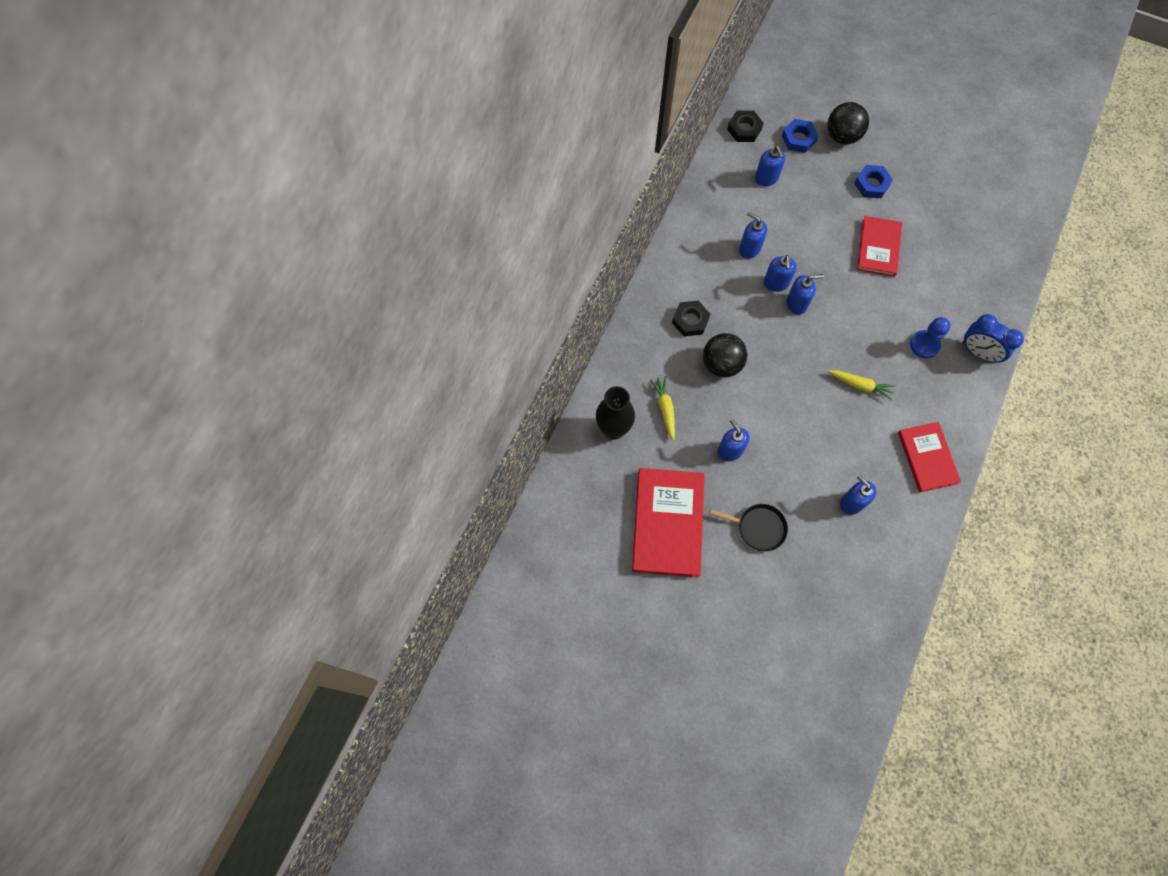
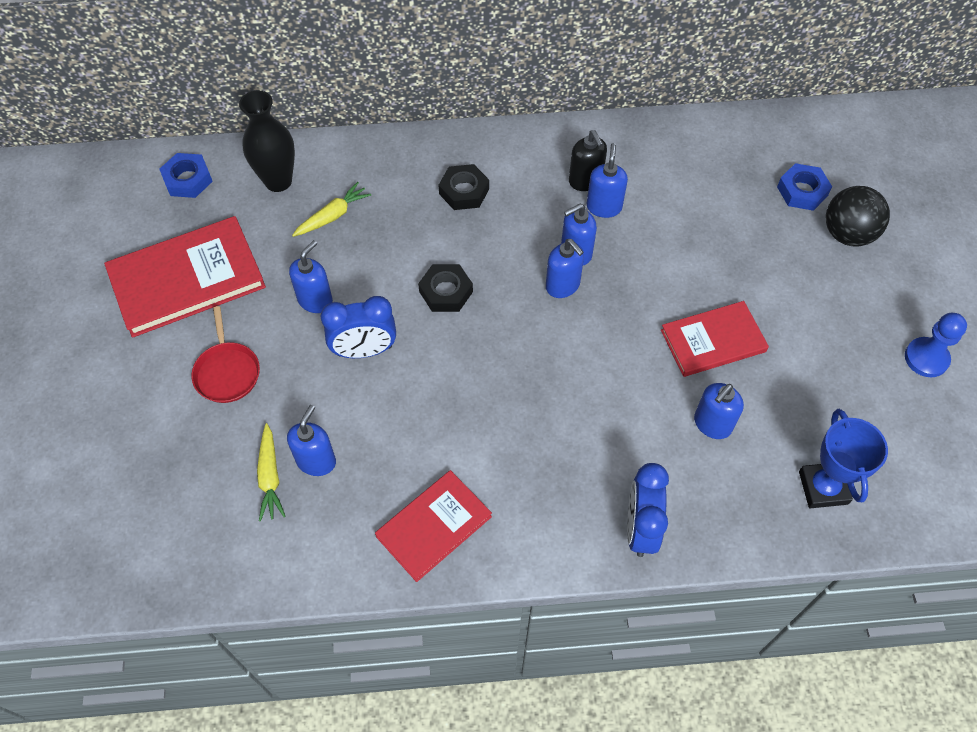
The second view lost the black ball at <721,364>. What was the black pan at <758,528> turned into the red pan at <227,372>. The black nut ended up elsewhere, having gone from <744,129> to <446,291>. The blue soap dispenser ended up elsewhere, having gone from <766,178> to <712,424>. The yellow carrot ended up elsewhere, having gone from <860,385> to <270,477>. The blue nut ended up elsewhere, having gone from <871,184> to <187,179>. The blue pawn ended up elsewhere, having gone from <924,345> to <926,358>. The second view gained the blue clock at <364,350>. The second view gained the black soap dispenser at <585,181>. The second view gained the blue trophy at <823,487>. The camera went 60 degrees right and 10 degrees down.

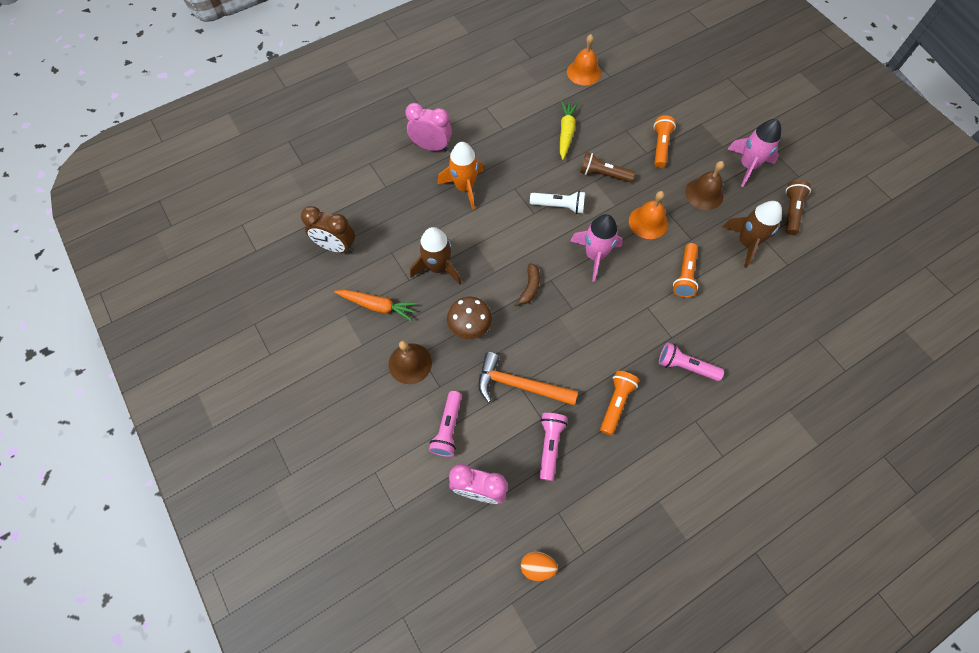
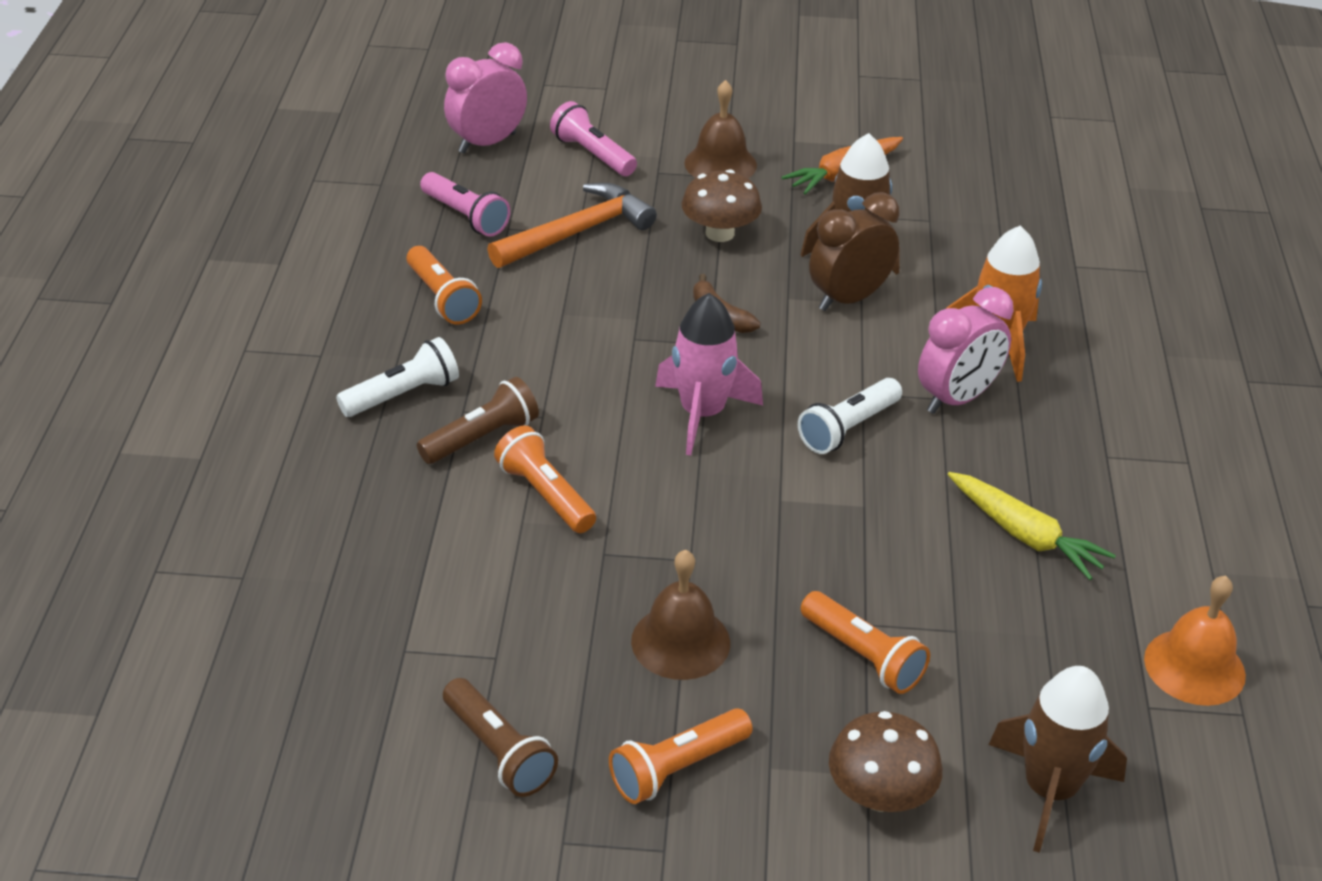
The brown clock ended up elsewhere, having gone from <336,247> to <848,299>. The pink clock ended up elsewhere, having gone from <431,147> to <957,399>. The second view lost the orange egg at <537,566>. The brown flashlight ended up elsewhere, having gone from <603,174> to <481,438>. The second view lost the orange bell at <648,222>. What was the pink flashlight at <685,366> turned into the white flashlight at <403,395>. The brown rocket ended up elsewhere, having gone from <746,243> to <1049,790>. Where the pink rocket stood at <747,166>, the orange flashlight came to stand at <677,768>. The second view gained the brown mushroom at <880,795>. The camera went 125 degrees right and 25 degrees down.

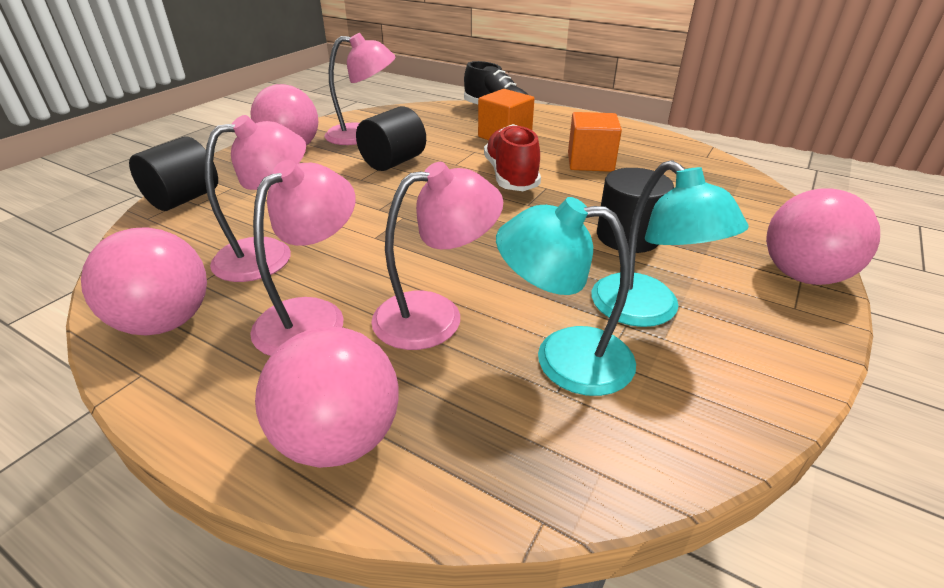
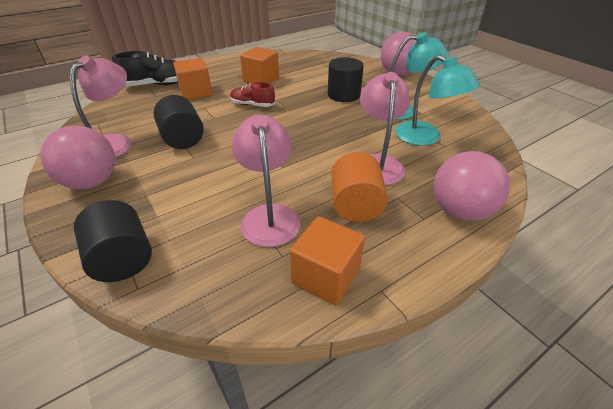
Where the pink ball stood at <165,322>, the orange cube came to stand at <326,276>. Where the pink lamp stood at <313,316>, the orange cylinder came to stand at <355,205>. The size of the red shoe at <511,176> changed by a factor of 0.65. The turquoise lamp at <563,358> ended up facing another way, 75 degrees counterclockwise from before. The camera went 65 degrees left and 5 degrees up.

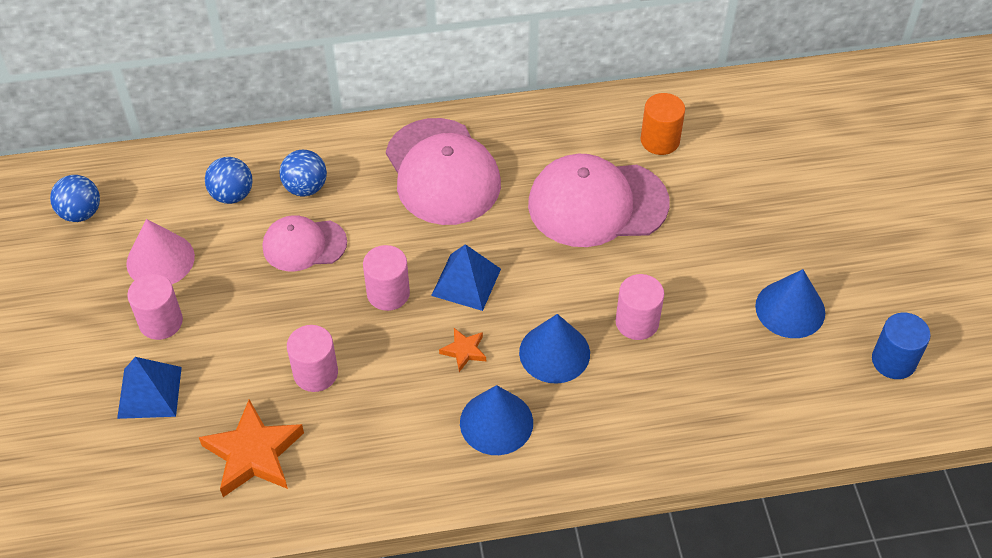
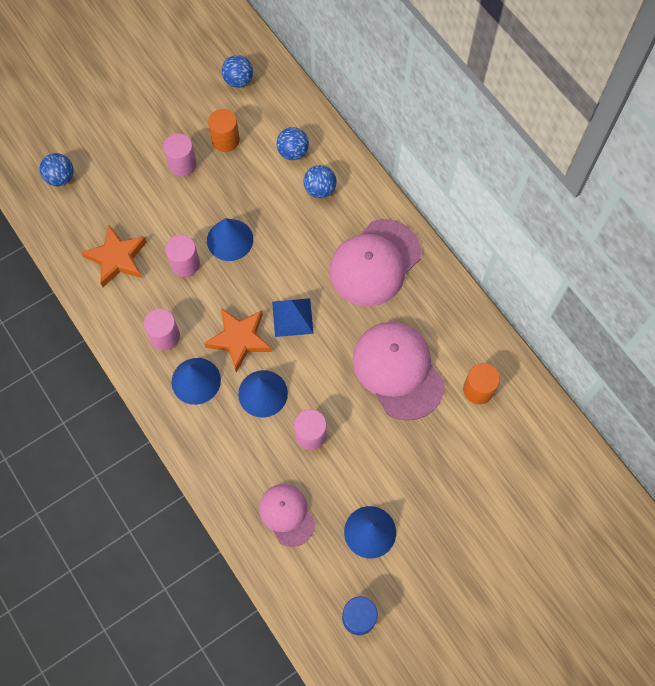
The second view lost the blue pyramid at <149,392>. Where the pink cone stood at <160,260>, the orange cylinder came to stand at <225,140>. The pink cap ended up elsewhere, having gone from <304,245> to <287,514>. The pink cylinder ended up elsewhere, having gone from <388,293> to <165,336>. The size of the orange star at <464,351> changed by a factor of 2.03. The second view gained the blue ball at <60,178>. The second view gained the blue cone at <230,239>. The camera went 65 degrees right and 15 degrees up.

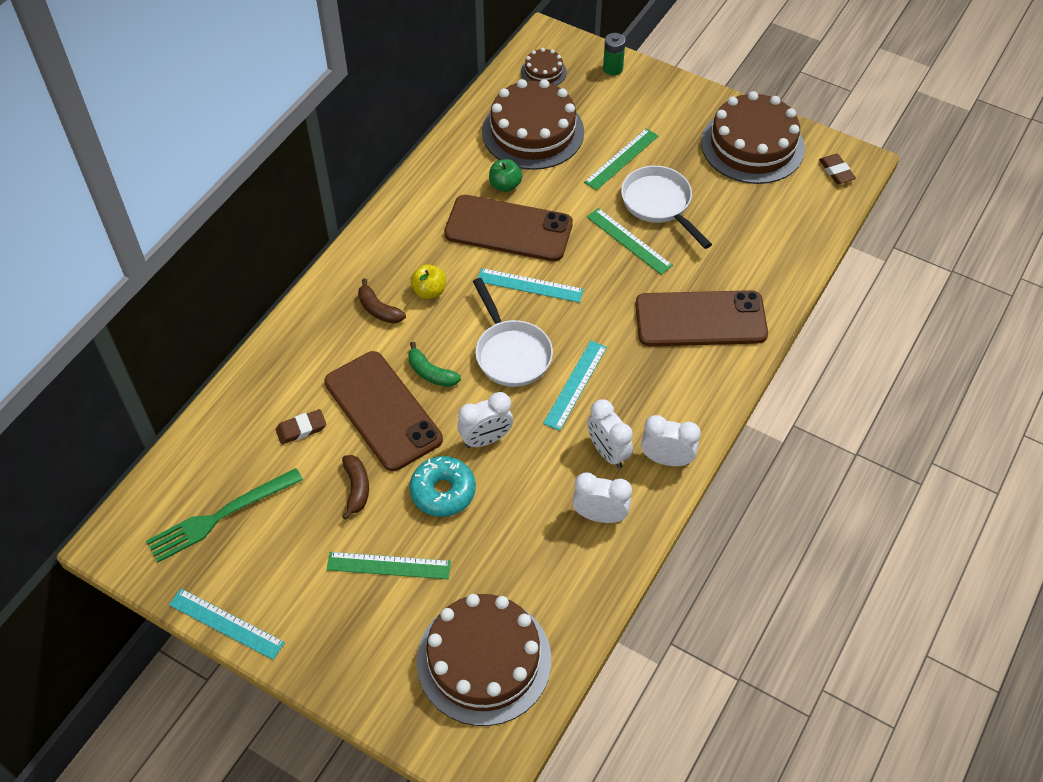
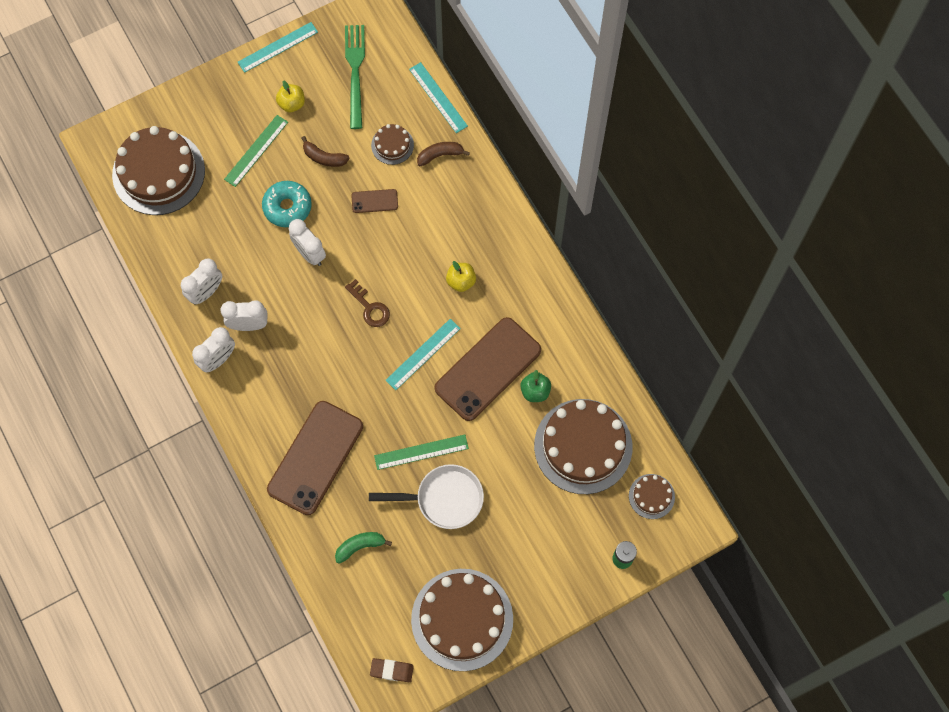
Where the brown eraser stood at <301,429>, the brown cake came to stand at <392,145>. The size of the brown phone at <383,410> changed by a factor of 0.44. The brown banana ended up elsewhere, having gone from <379,309> to <440,155>. The green banana ended up elsewhere, having gone from <431,373> to <360,546>. The white clock at <486,439> ended up facing another way, 45 degrees counterclockwise from before. Where the white pan stood at <511,353>, the brown key came to stand at <370,307>. The turquoise ruler ended up elsewhere, having gone from <575,385> to <438,97>. The second view lost the green ruler at <621,159>. The second view gained the yellow apple at <292,104>. The camera went 120 degrees right and 15 degrees up.

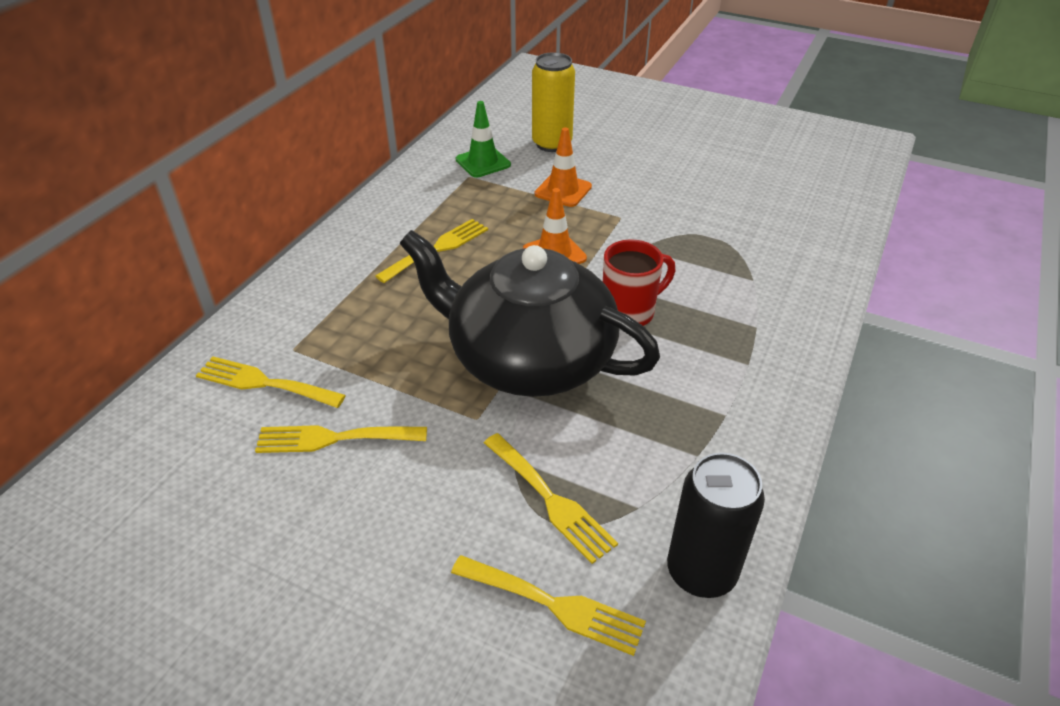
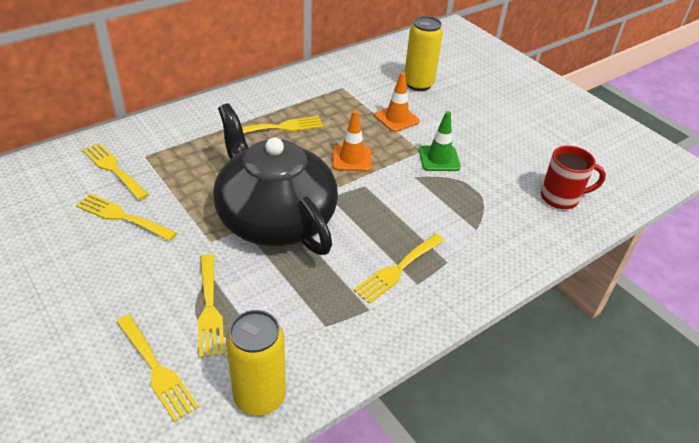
The green traffic cone ended up elsewhere, having gone from <483,162> to <439,159>. The red mug ended up elsewhere, having gone from <630,312> to <561,198>. What was the black can at <701,572> turned into the yellow can at <259,396>. The second view gained the yellow fork at <398,269>. The camera went 25 degrees right and 0 degrees up.

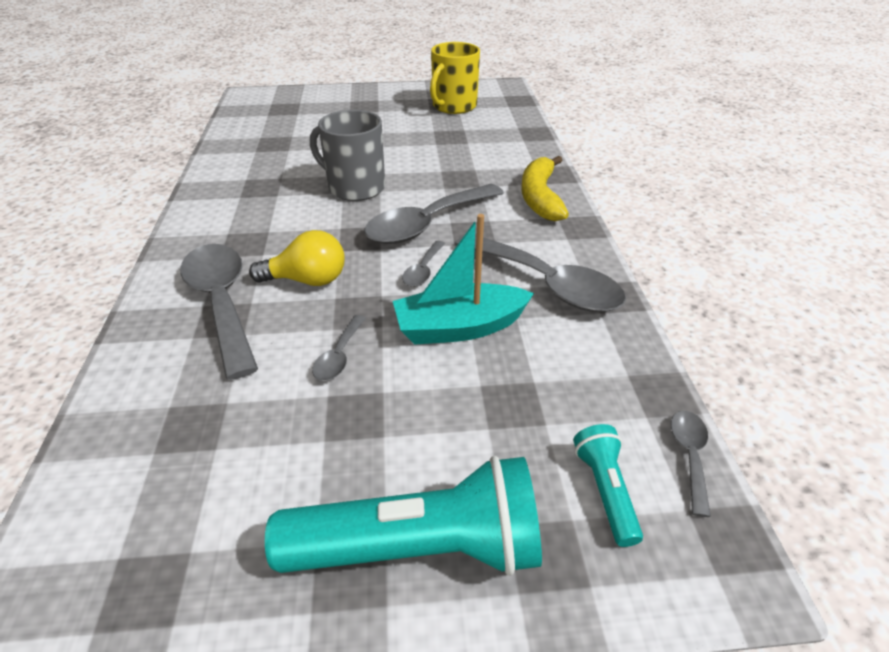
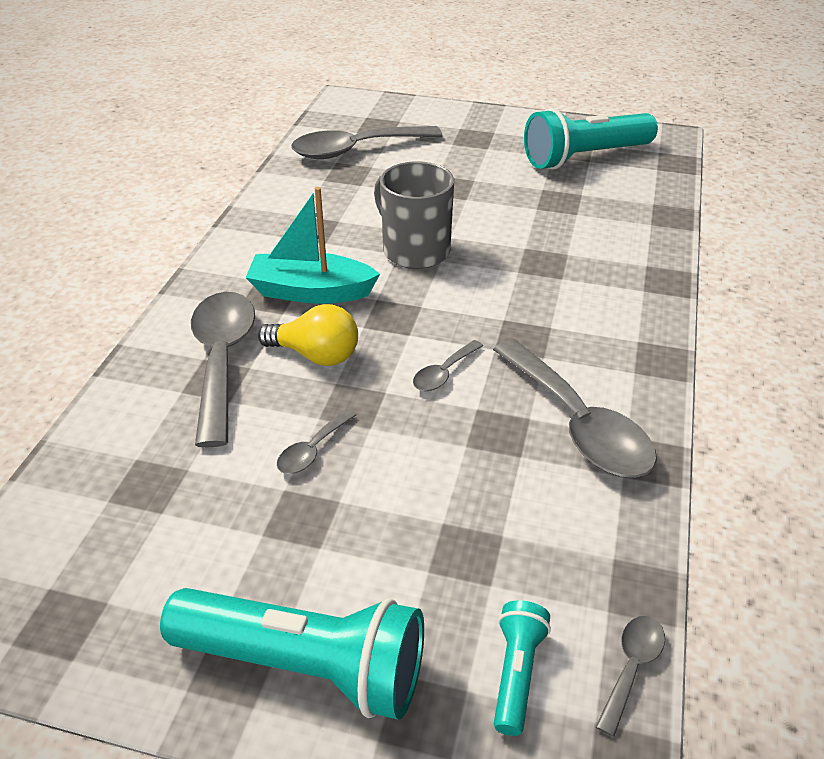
The grey spoon ended up elsewhere, having gone from <427,224> to <356,150>. The turquoise boat ended up elsewhere, having gone from <459,327> to <311,292>. Where the yellow mug stood at <453,106>, the turquoise flashlight came to stand at <584,157>. The second view lost the yellow banana at <540,197>. The camera went 20 degrees right and 0 degrees up.

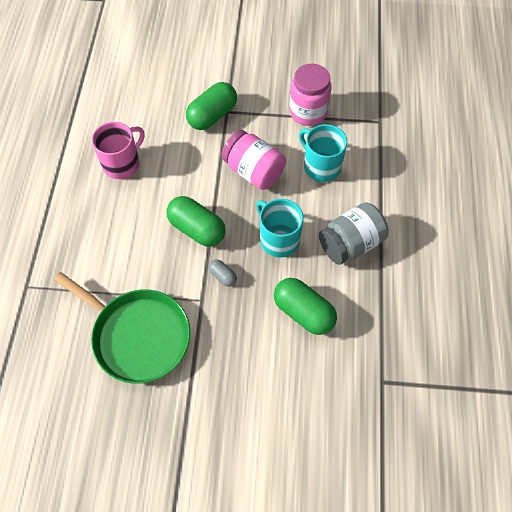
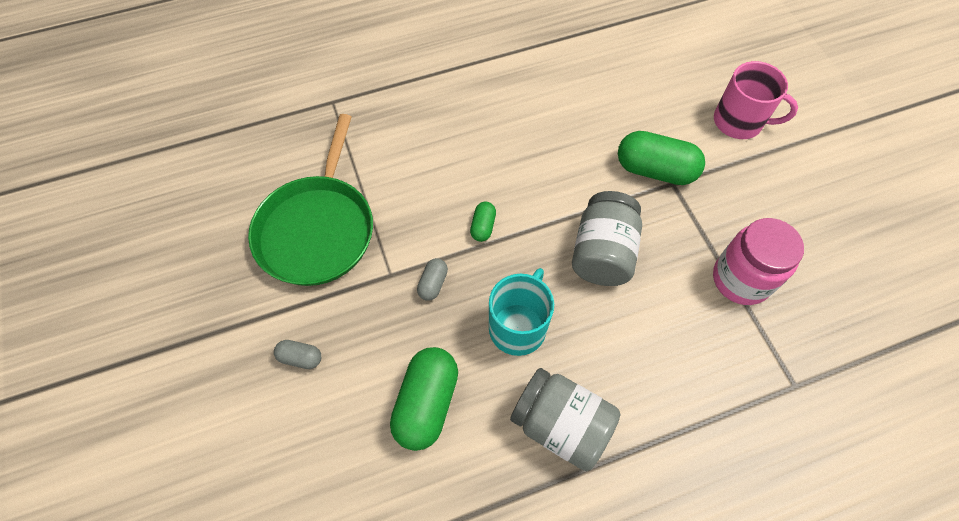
The pink mug ended up elsewhere, having gone from <122,163> to <739,122>. The size of the green capsule at <197,229> changed by a factor of 0.49. What was the pink jar at <254,171> turned into the grey jar at <602,253>. The second view lost the turquoise mug at <321,166>. The second view gained the grey capsule at <300,358>. The camera went 65 degrees right and 0 degrees up.

